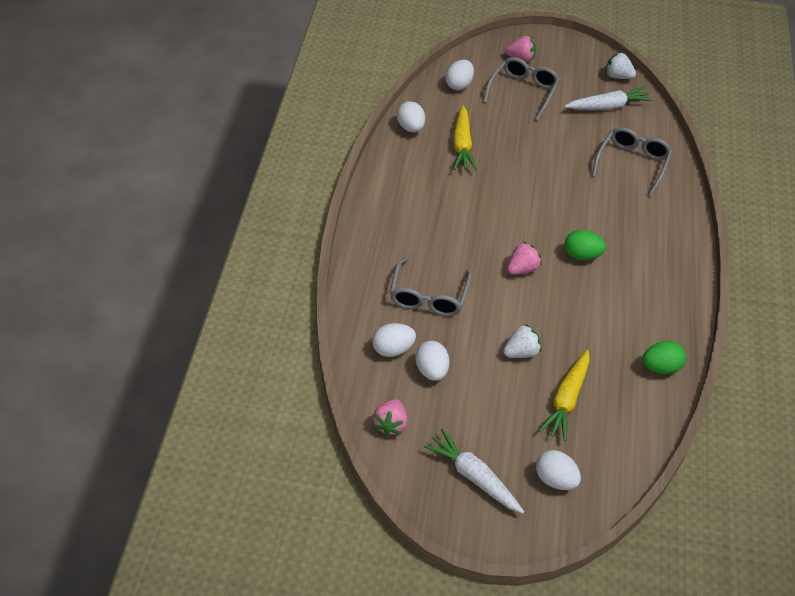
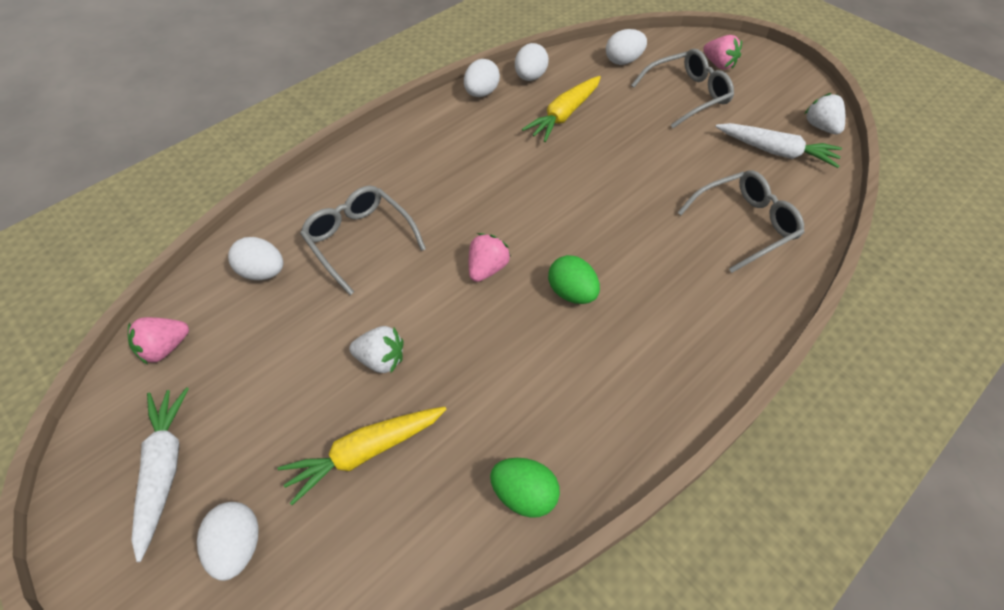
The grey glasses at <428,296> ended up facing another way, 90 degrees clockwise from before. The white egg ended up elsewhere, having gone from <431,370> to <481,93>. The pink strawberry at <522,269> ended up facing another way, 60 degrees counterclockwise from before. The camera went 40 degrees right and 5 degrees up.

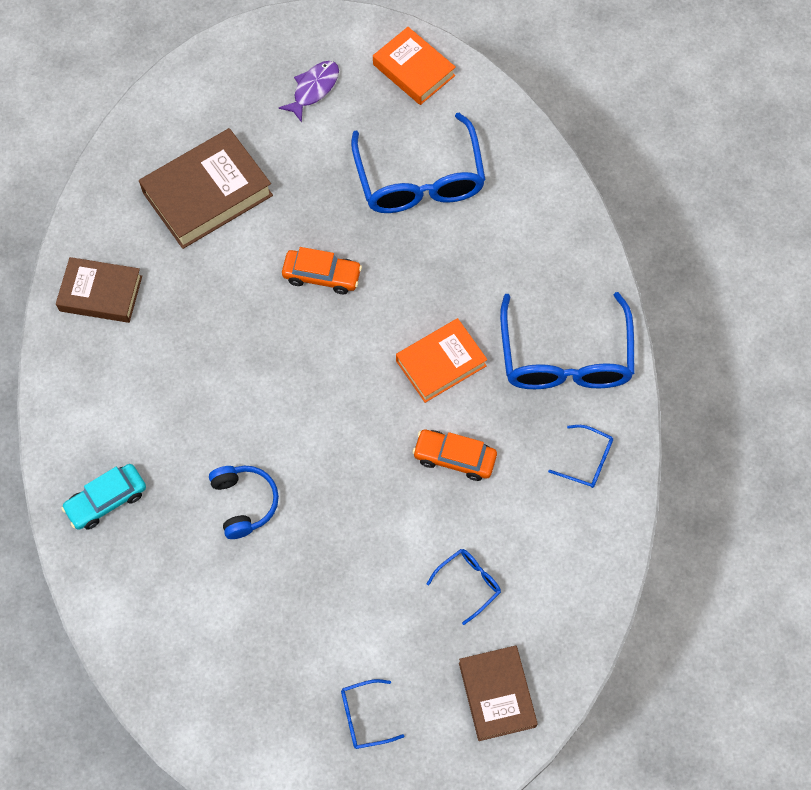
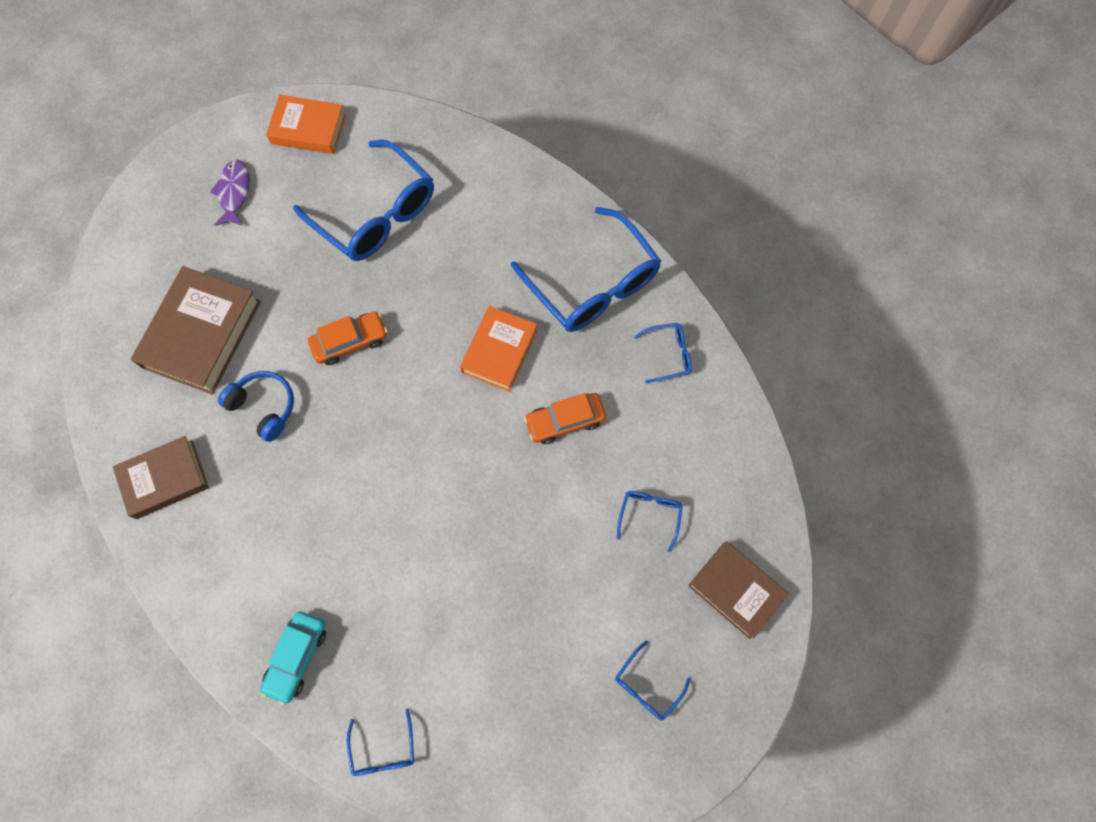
The blue headphones ended up elsewhere, having gone from <244,503> to <264,407>. The second view gained the blue glasses at <383,750>. The camera went 35 degrees left and 5 degrees up.

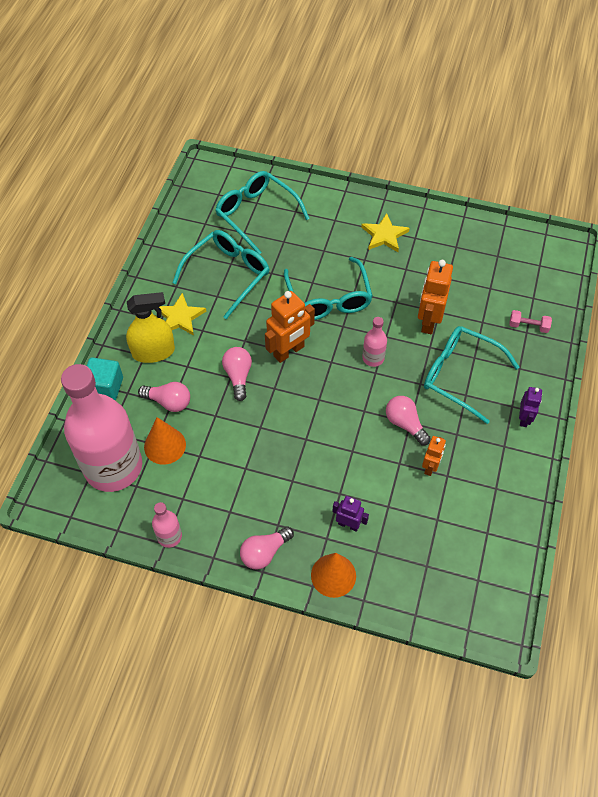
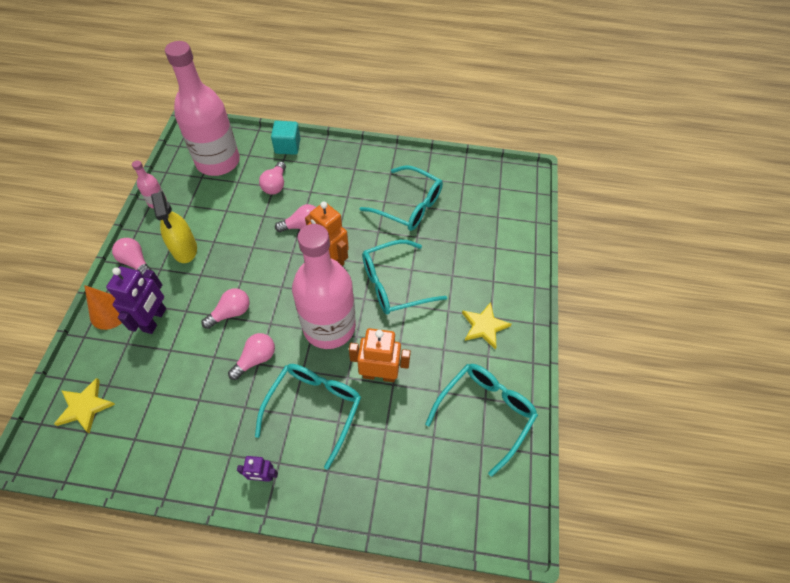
The yellow spray bottle ended up elsewhere, having gone from <153,352> to <184,249>. The second view lost the orange cone at <165,445>. The yellow star ended up elsewhere, having gone from <180,317> to <85,407>. The turquoise glasses ended up elsewhere, having gone from <256,214> to <485,412>. The size of the purple robot at <348,524> changed by a factor of 1.74. The size of the pink bottle at <373,358> changed by a factor of 2.47. The second view lost the orange robot at <430,467>. The second view lost the pink dumbbell at <528,326>. The second view gained the pink light bulb at <231,313>. The camera went 80 degrees right and 0 degrees up.

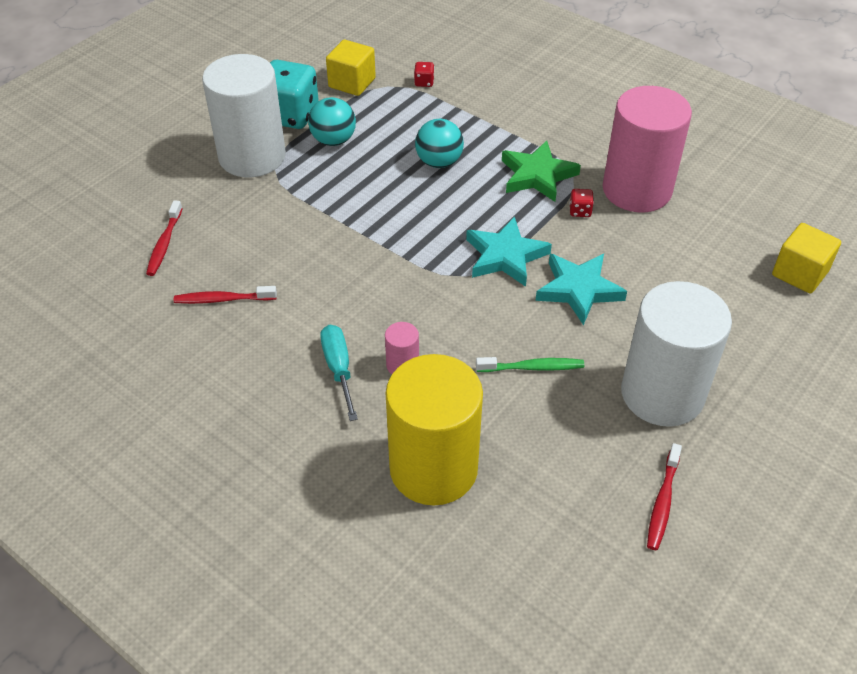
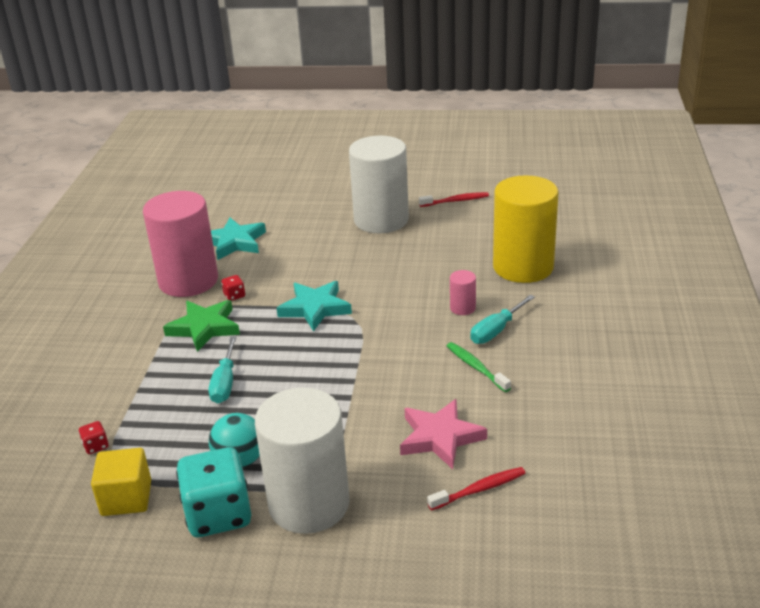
The second view lost the red toothbrush at <223,299>. Where the turquoise ball stood at <439,162>, the turquoise screwdriver came to stand at <225,383>. The green toothbrush ended up elsewhere, having gone from <532,367> to <476,367>. The turquoise star ended up elsewhere, having gone from <578,290> to <235,242>. The second view lost the yellow cube at <800,273>. The second view gained the pink star at <440,437>. The camera went 120 degrees left and 15 degrees down.

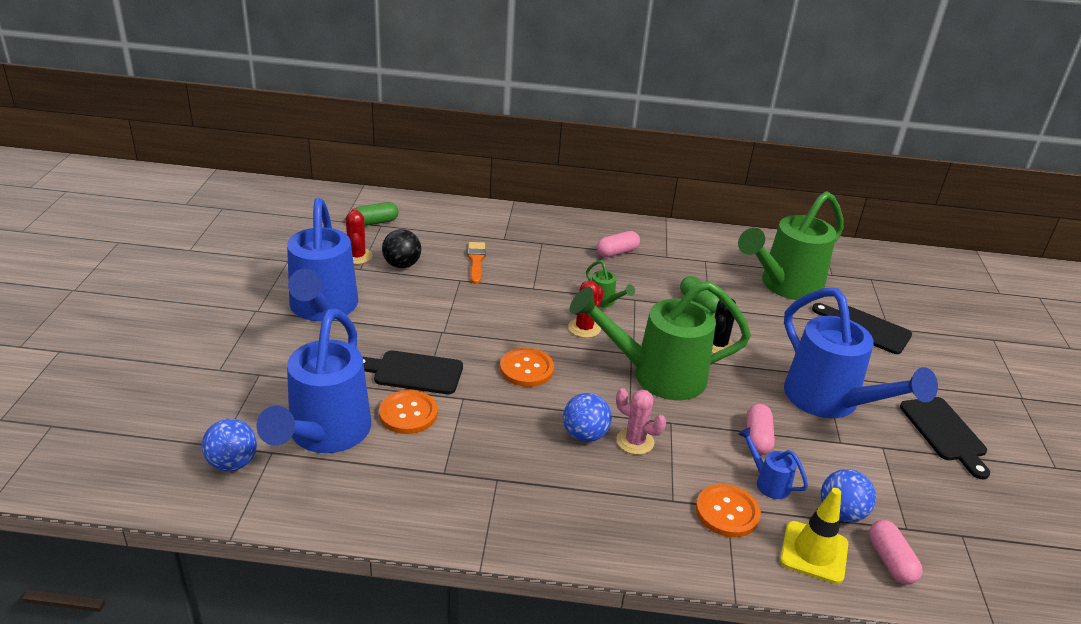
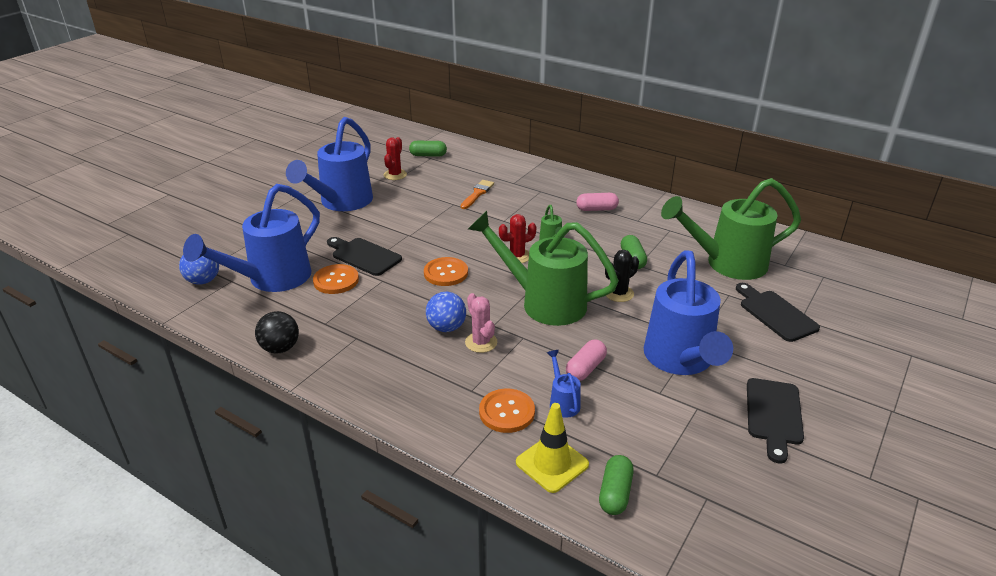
The black ball ended up elsewhere, having gone from <402,265> to <280,348>. The second view lost the blue ball at <841,513>. What was the pink capsule at <890,561> turned into the green capsule at <615,493>. The camera went 30 degrees right and 0 degrees up.

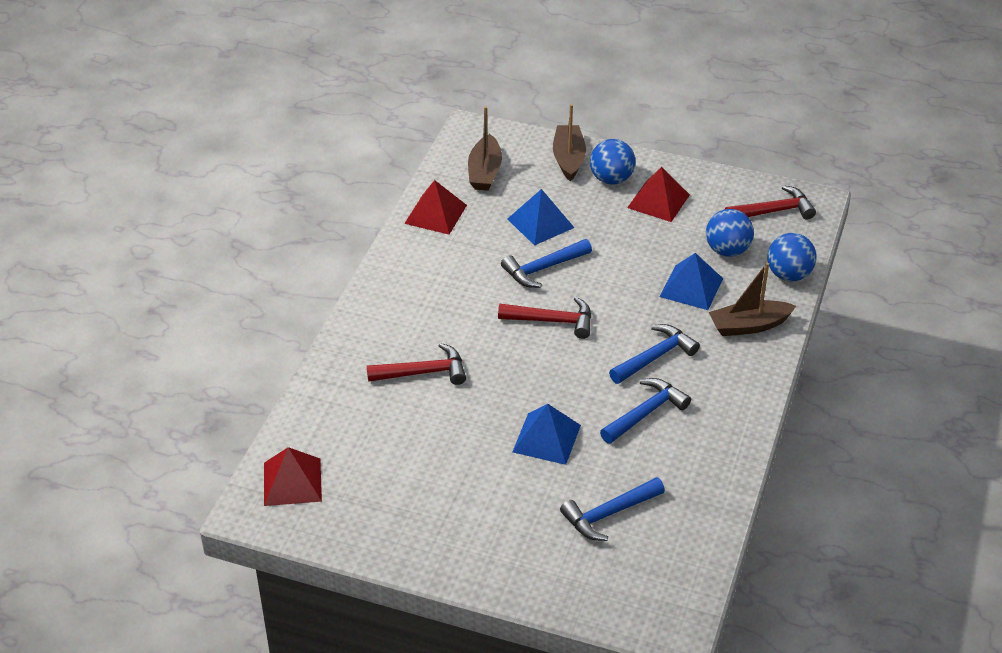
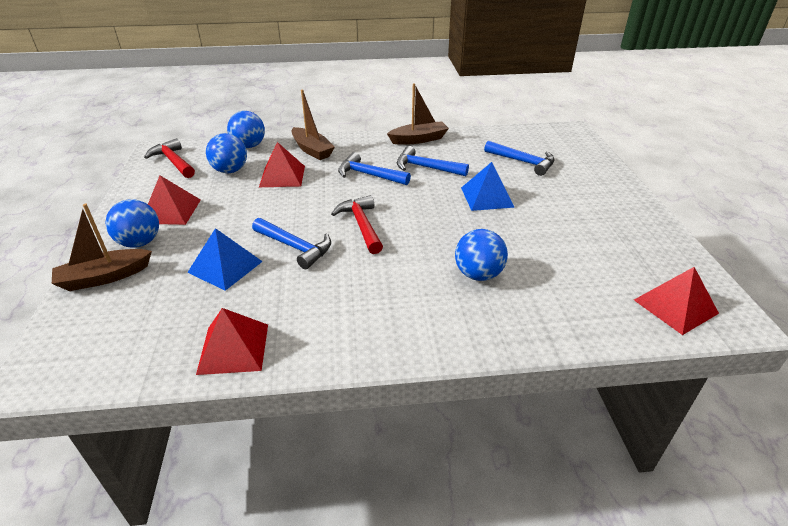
Where the red hammer stood at <423,372>, the blue ball came to stand at <478,274>. The brown boat ended up elsewhere, having gone from <485,172> to <418,139>. What was the blue pyramid at <691,287> turned into the red pyramid at <282,176>. The camera went 115 degrees left and 5 degrees down.

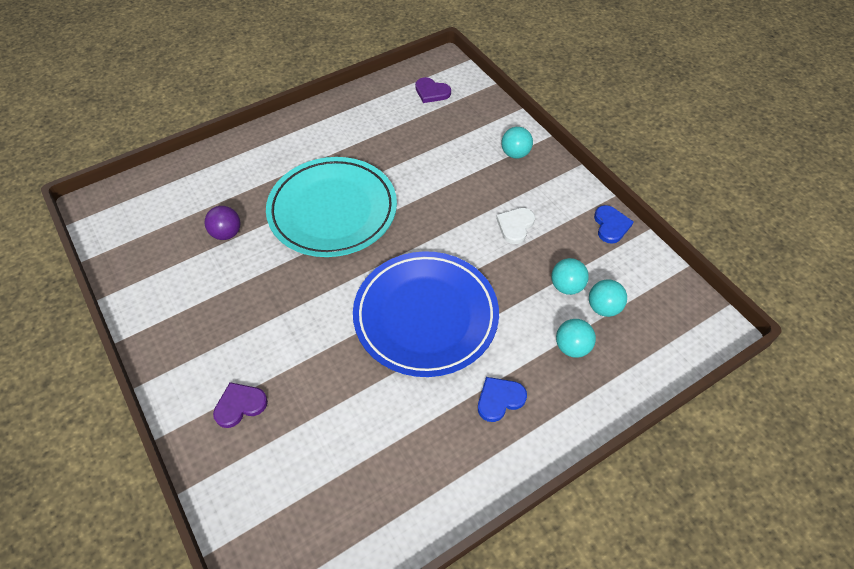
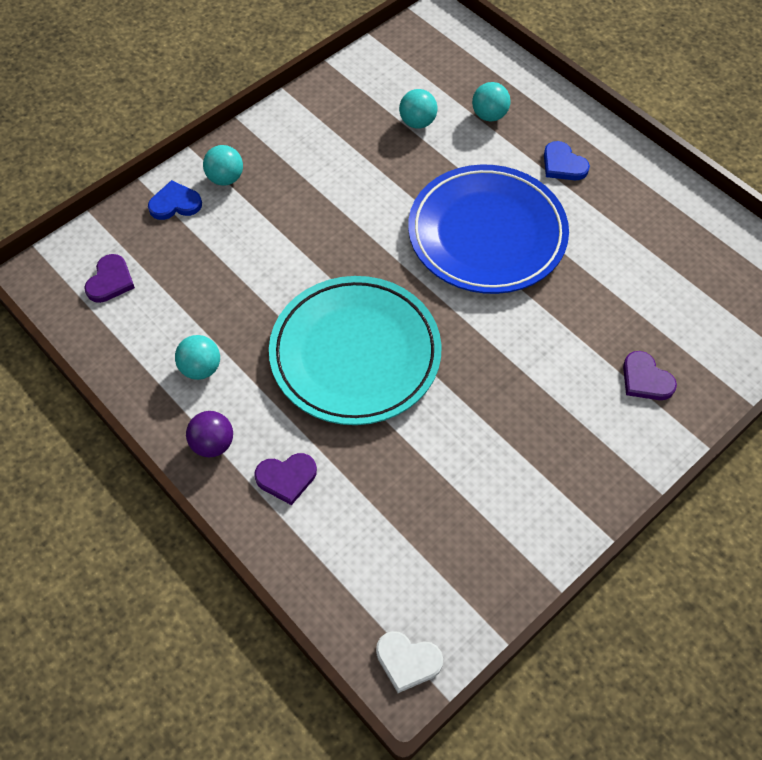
The purple ball ended up elsewhere, having gone from <227,233> to <213,444>. The white heart ended up elsewhere, having gone from <515,226> to <407,661>. The turquoise ball ended up elsewhere, having gone from <603,308> to <201,368>. The blue heart ended up elsewhere, having gone from <611,225> to <175,203>. The second view gained the purple heart at <286,478>. The camera went 100 degrees left and 5 degrees up.

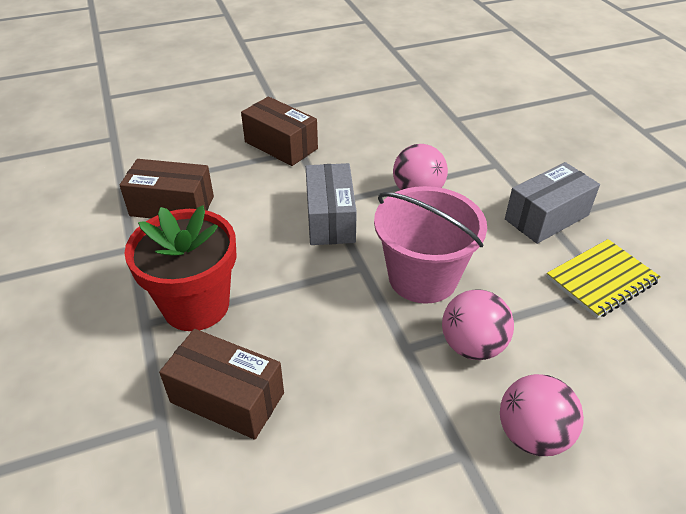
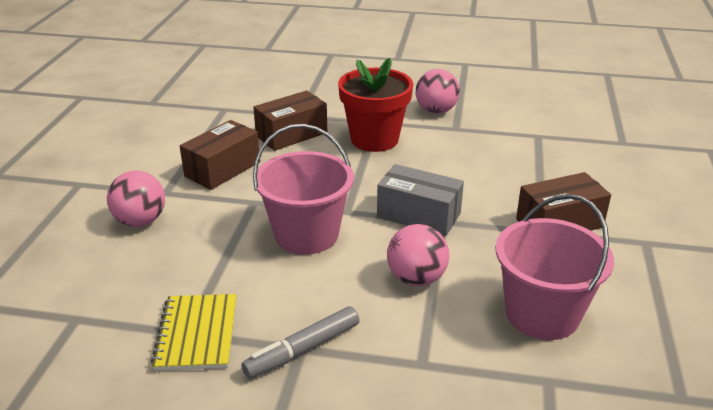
The brown box ended up elsewhere, having gone from <172,206> to <222,169>. The pink ball ended up elsewhere, having gone from <472,346> to <436,111>. Where the grey box stood at <546,217>, the grey marker came to stand at <303,350>. The second view gained the pink bucket at <542,314>. The camera went 120 degrees right and 10 degrees down.

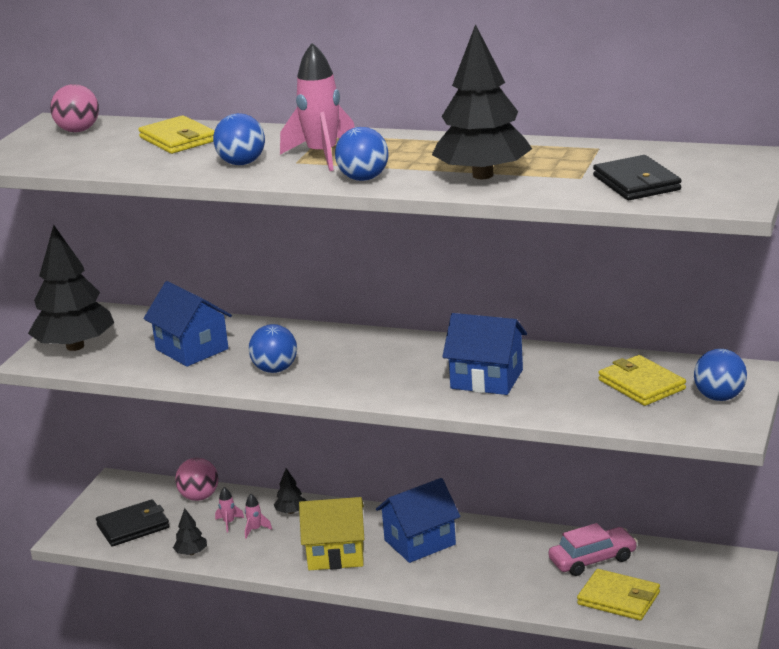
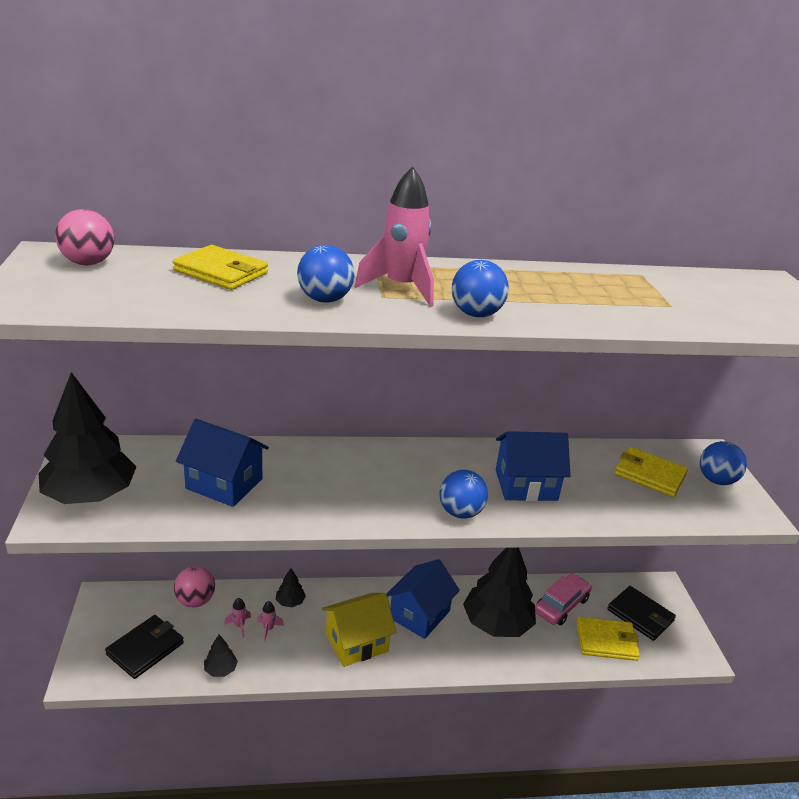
The blue ball ended up elsewhere, having gone from <275,370> to <460,512>. The black tree ended up elsewhere, having gone from <482,175> to <496,624>. The black wallet ended up elsewhere, having gone from <636,183> to <640,615>. The camera went 30 degrees left and 5 degrees up.

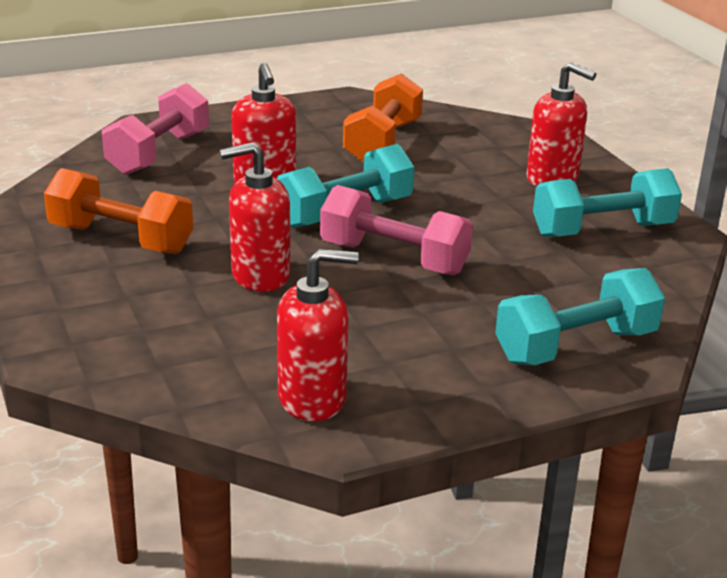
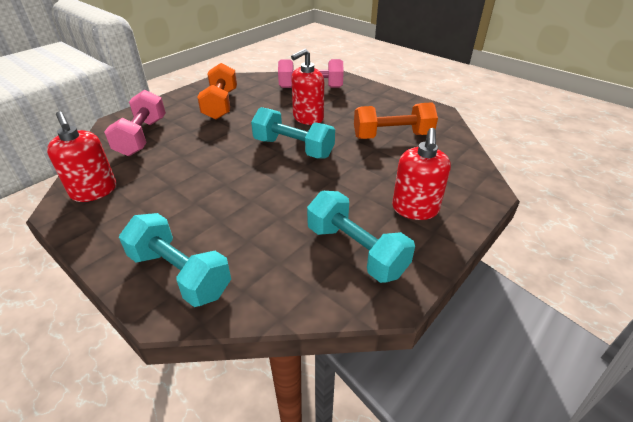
The second view lost the red soap dispenser at <260,275>. The pink dumbbell ended up elsewhere, having gone from <394,258> to <142,137>. The camera went 65 degrees right and 10 degrees up.

